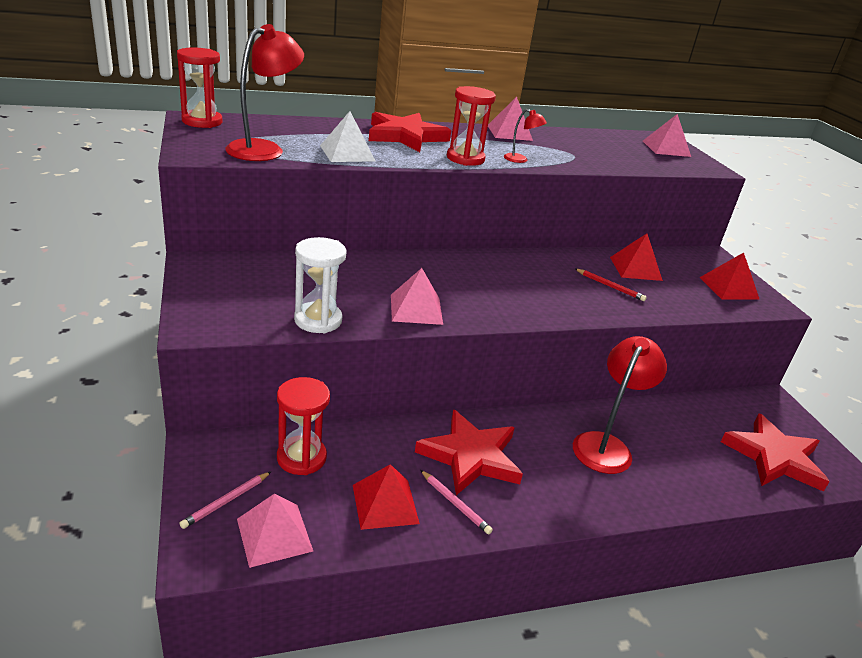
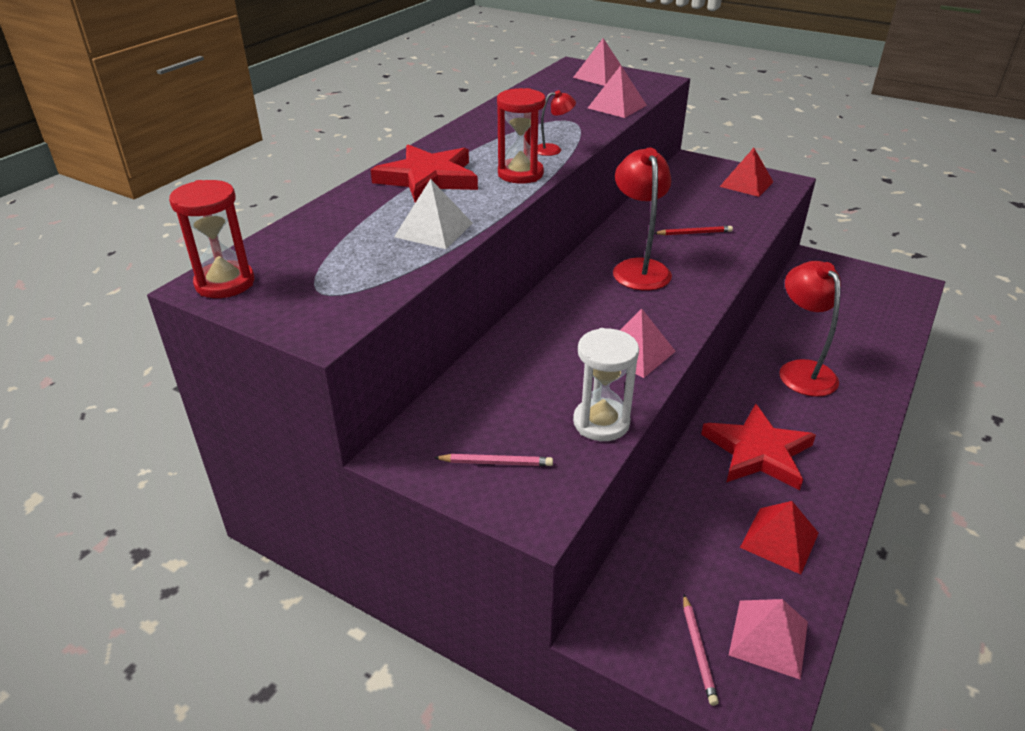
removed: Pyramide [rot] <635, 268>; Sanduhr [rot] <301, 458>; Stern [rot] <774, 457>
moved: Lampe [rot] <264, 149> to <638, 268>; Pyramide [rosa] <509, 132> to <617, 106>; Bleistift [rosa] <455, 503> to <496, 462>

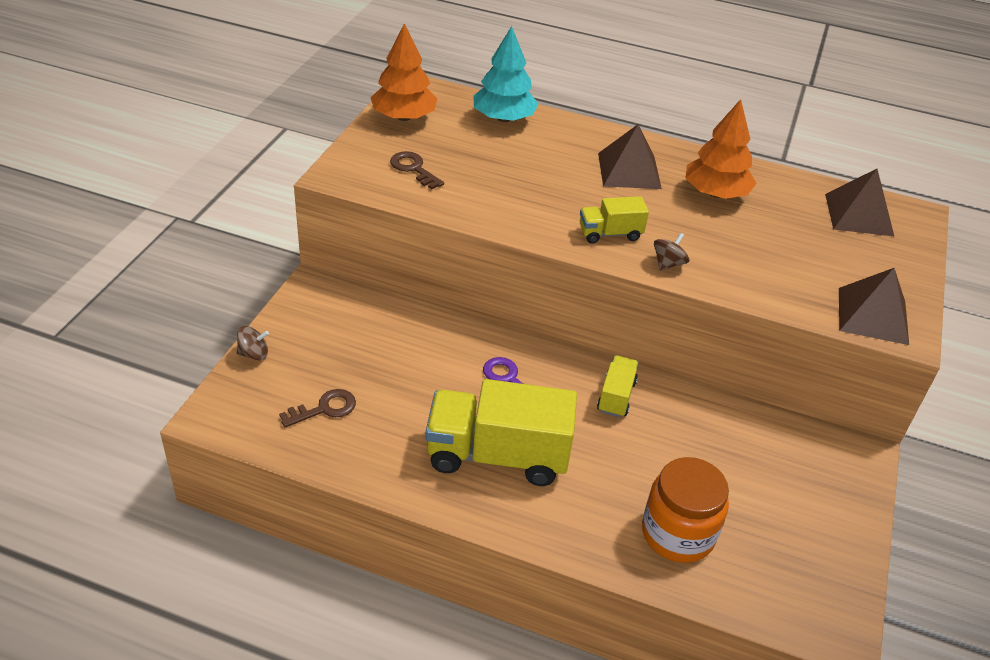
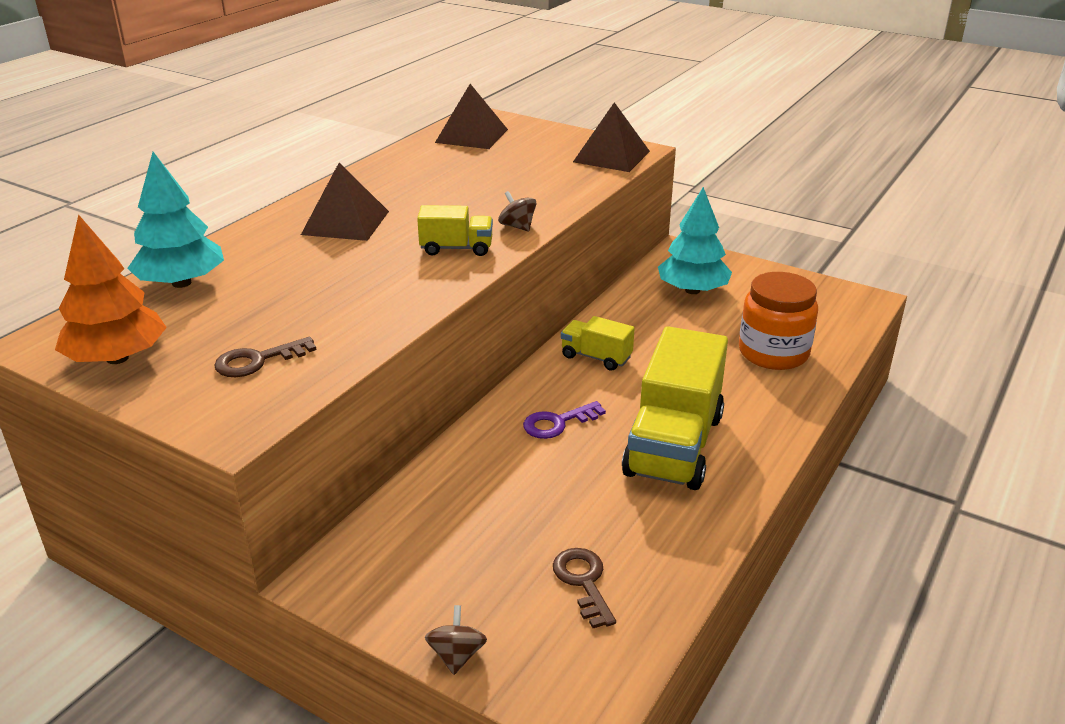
removed: Baum [orange] <715, 193>
added: Baum [türkis] <692, 290>
turned: Lastwagen [gelb] <610, 233> = <456, 248> 90 degrees counterclockwise

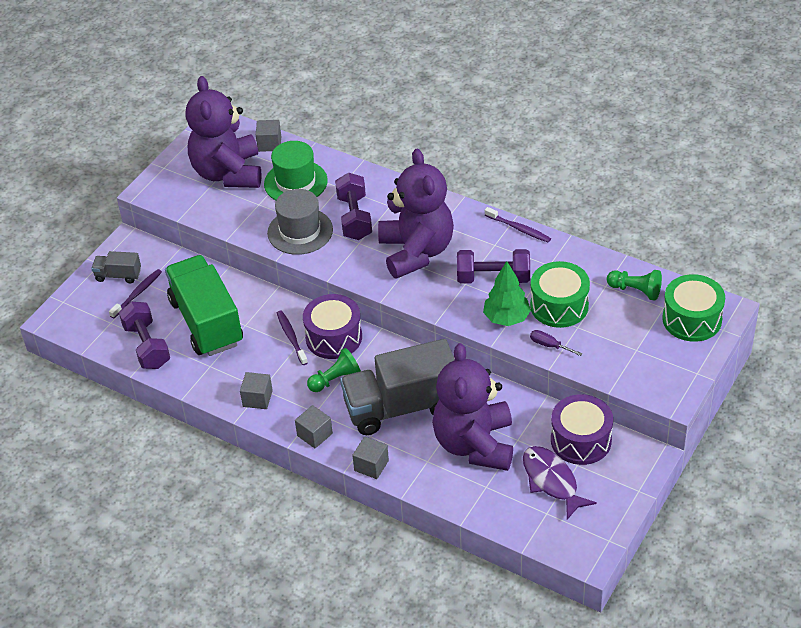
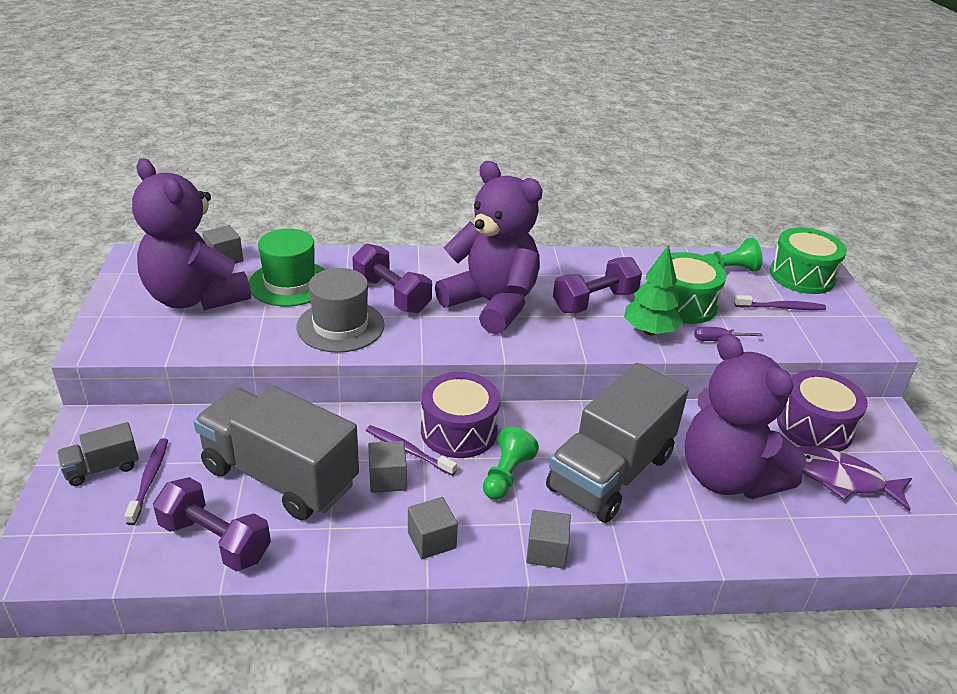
moved: Zahnbürste [lila] <519, 229> to <781, 307>; Kubus [grau] <371, 465> to <387, 479>
recoloured: Lastwagen [grün] <206, 322> to Lastwagen [grau] <280, 476>

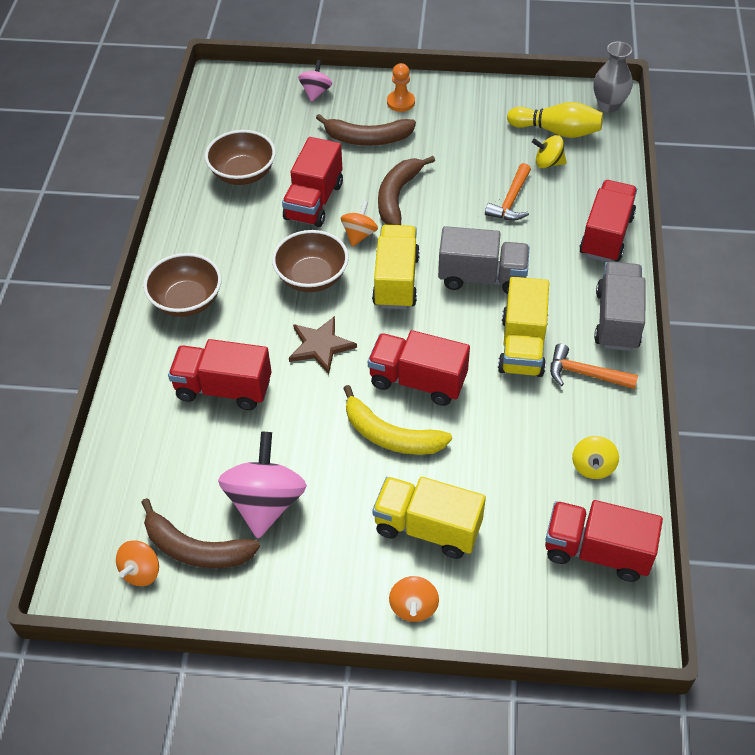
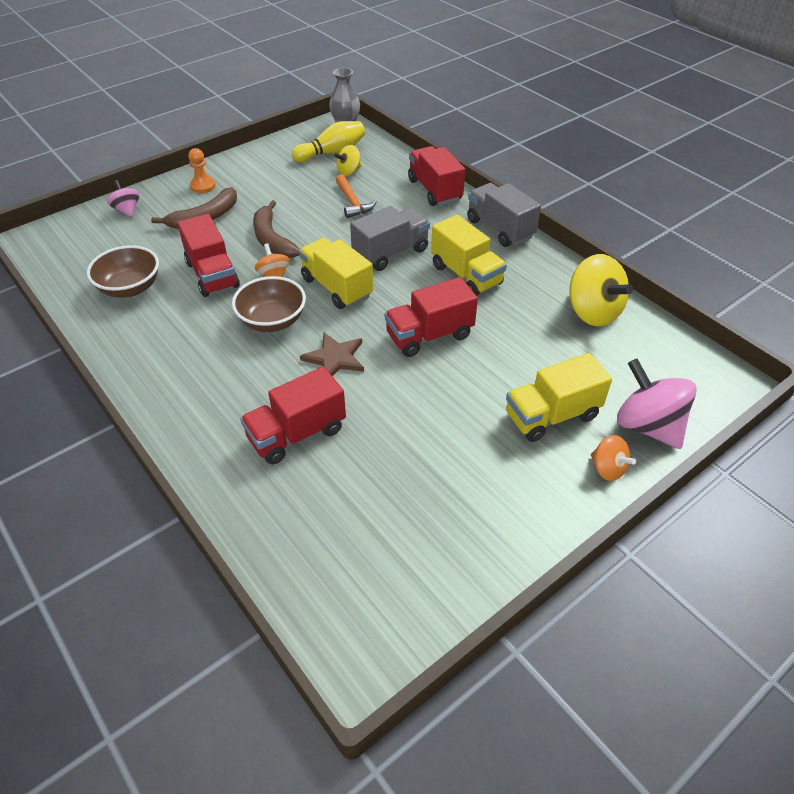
removed: Schüssel [braun] <187, 301>; Hammer [orange] <585, 374>; Banane [gelb] <390, 435>; Banane [braun] <195, 548>; Lastwagen [rot] <596, 551>; Kreisel [orange] <141, 572>
moved: Kreisel [rosa] <265, 503> to <647, 426>
resized: Kreisel [gelb] <592, 467> = <592, 312> x1.87

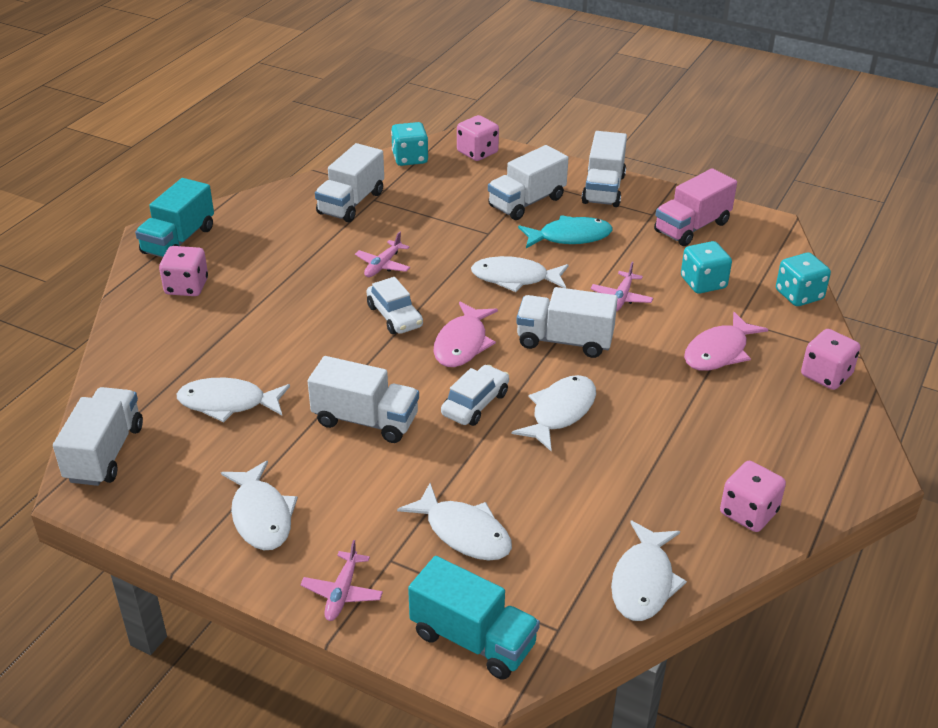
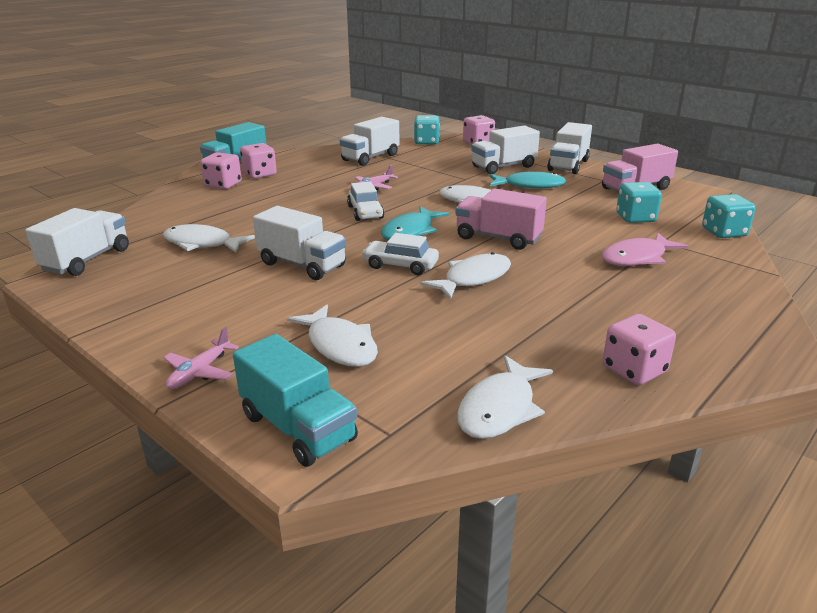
removed: Flugzeug [rosa] <621, 298>; Fisch [weiß] <261, 516>
moved: Spielwürfel [rosa] <826, 375> to <260, 174>
recoloured: Lastwagen [weiß] <564, 341> to Lastwagen [rosa] <498, 238>; Fisch [rosa] <462, 343> to Fisch [türkis] <410, 231>
turned: Auto [weiß] <475, 404> = <400, 265> 120 degrees counterclockwise

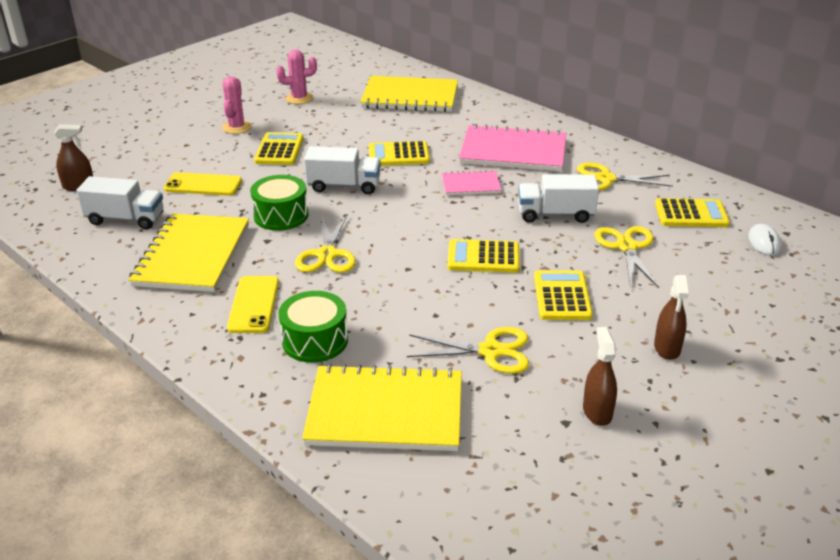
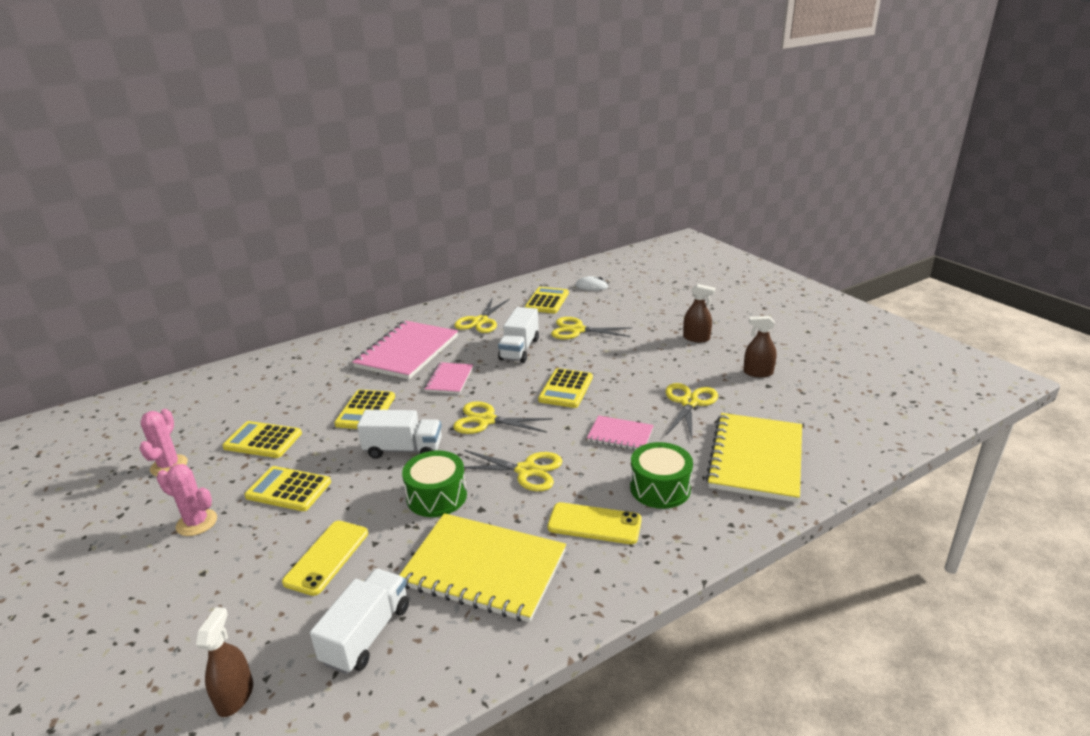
removed: Notizbuch [gelb] <410, 97>
added: Schere [gelb] <486, 420>; Notizbuch [rosa] <620, 435>
moved: Taschenrechner [gelb] <562, 296> to <263, 440>
turned: Lastwagen [weiß] <344, 186> = <403, 449> 75 degrees clockwise

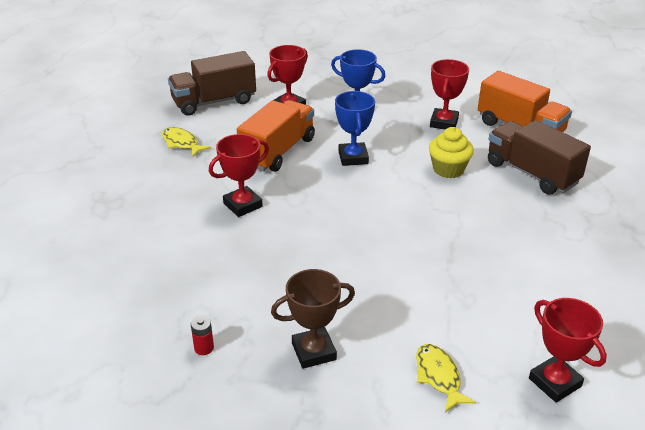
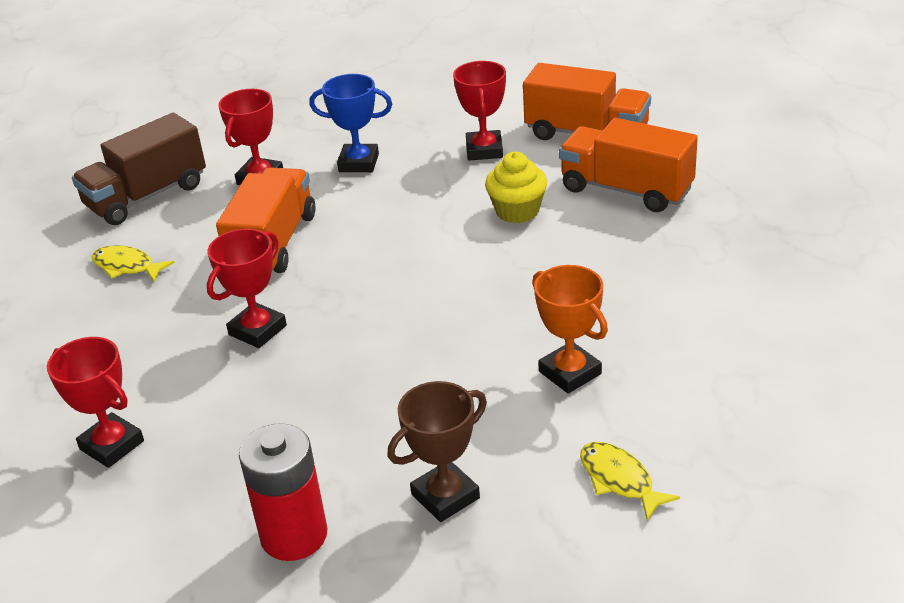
removed: Pokal [blau] <353, 157>
added: Pokal [orange] <570, 373>
moved: Pokal [rot] <555, 382> to <112, 445>
recoloured: Lastwagen [braun] <531, 173> to Lastwagen [orange] <626, 190>
resized: Batterie [rot] <204, 348> = <294, 535> x2.39

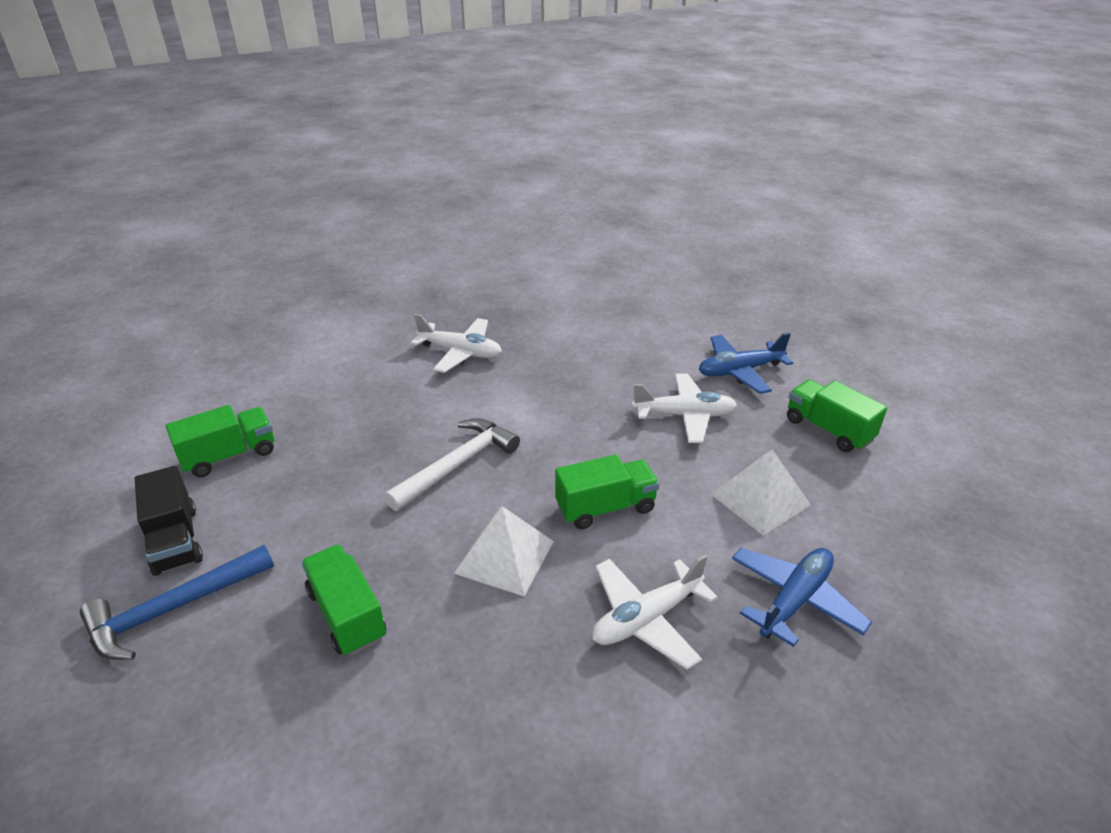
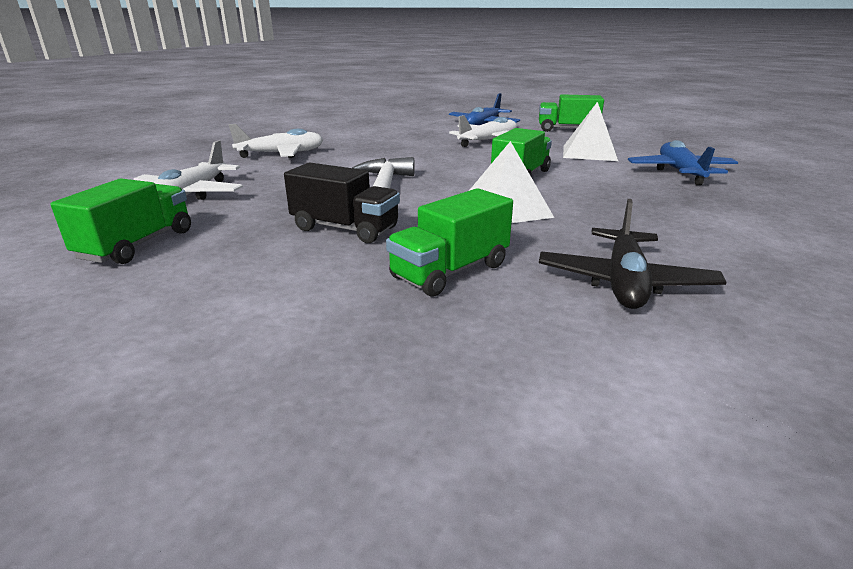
removed: Hammer [blau] <173, 609>
added: Flugzeug [schwarz] <624, 282>
moved: Lastwagen [schwarz] <175, 540> to <345, 229>; Flugzeug [weiß] <646, 618> to <191, 194>
turned: Lastwagen [grün] <347, 614> = <450, 271> 60 degrees counterclockwise

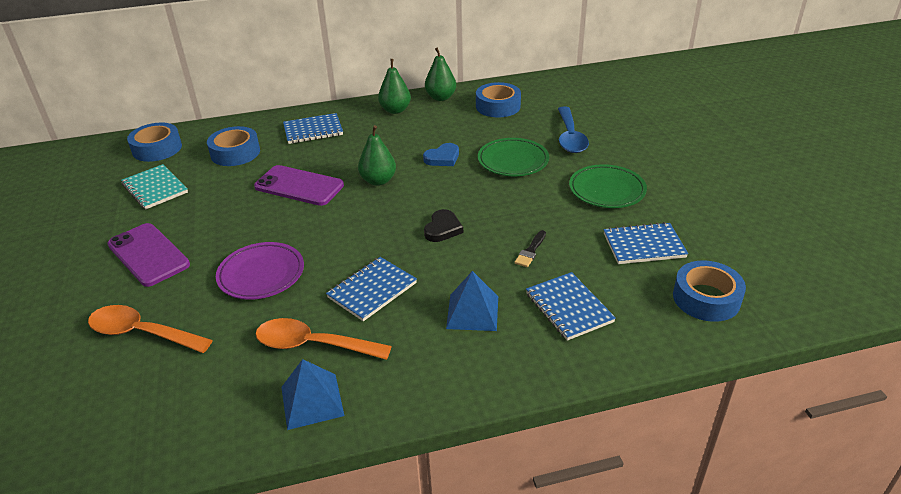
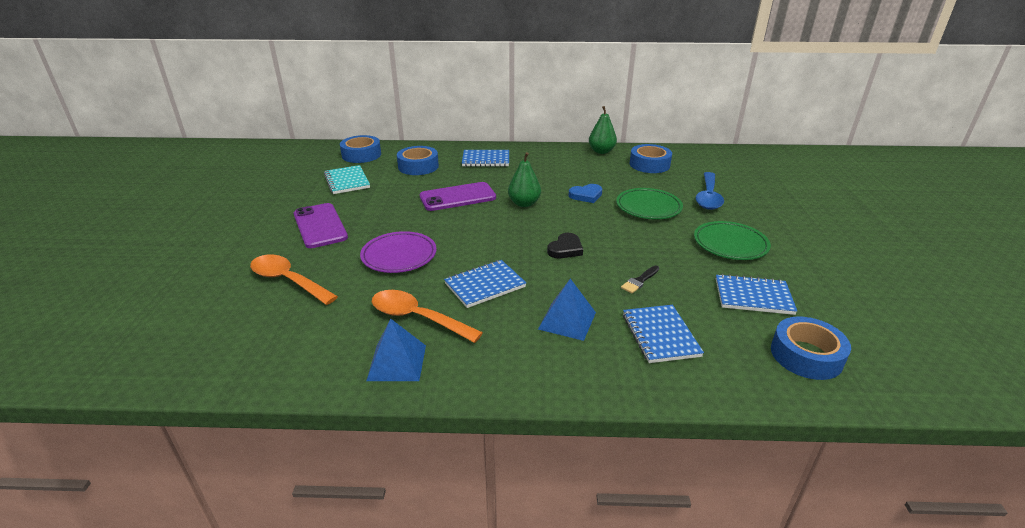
removed: Birne [grün] <395, 110>
turned: Handy [lila] <299, 186> = <457, 197> 60 degrees counterclockwise

